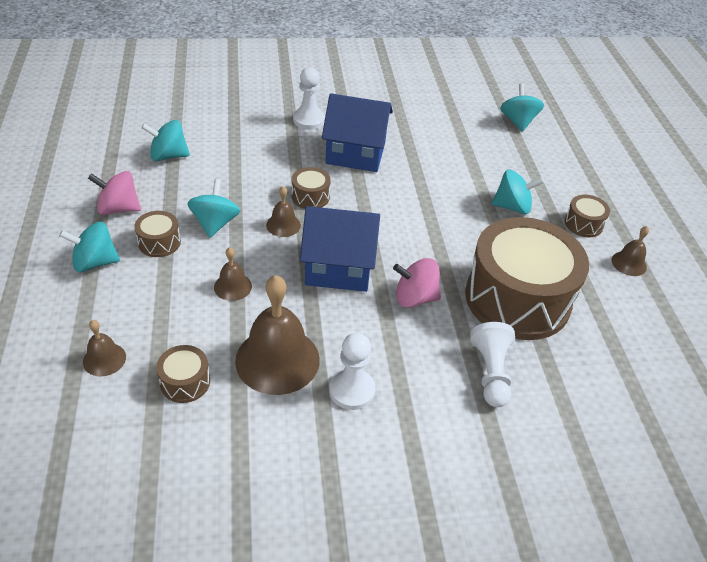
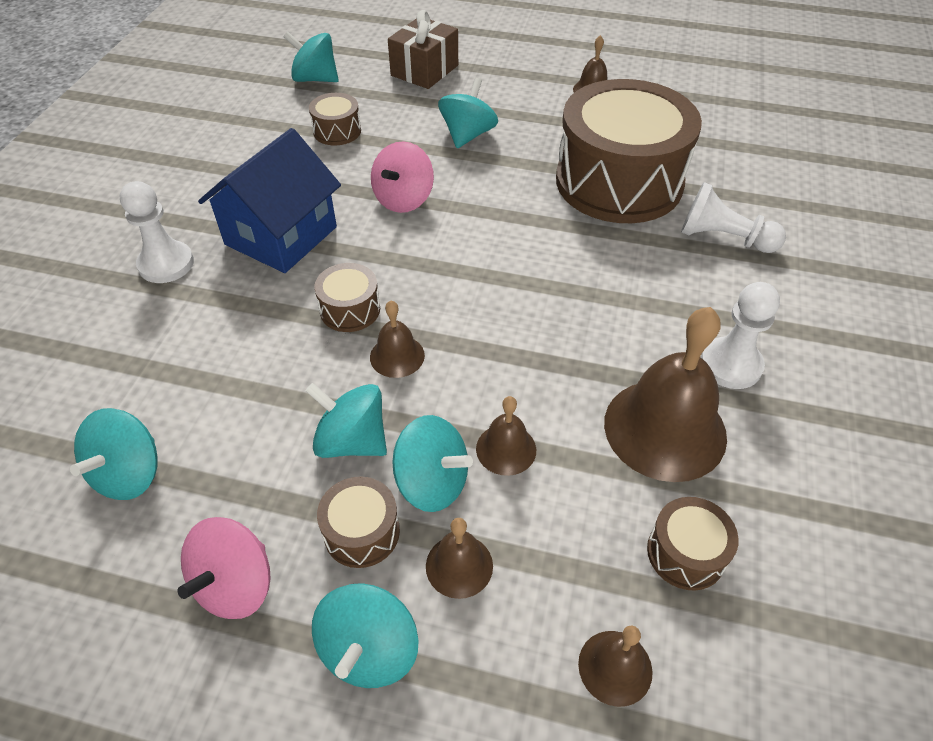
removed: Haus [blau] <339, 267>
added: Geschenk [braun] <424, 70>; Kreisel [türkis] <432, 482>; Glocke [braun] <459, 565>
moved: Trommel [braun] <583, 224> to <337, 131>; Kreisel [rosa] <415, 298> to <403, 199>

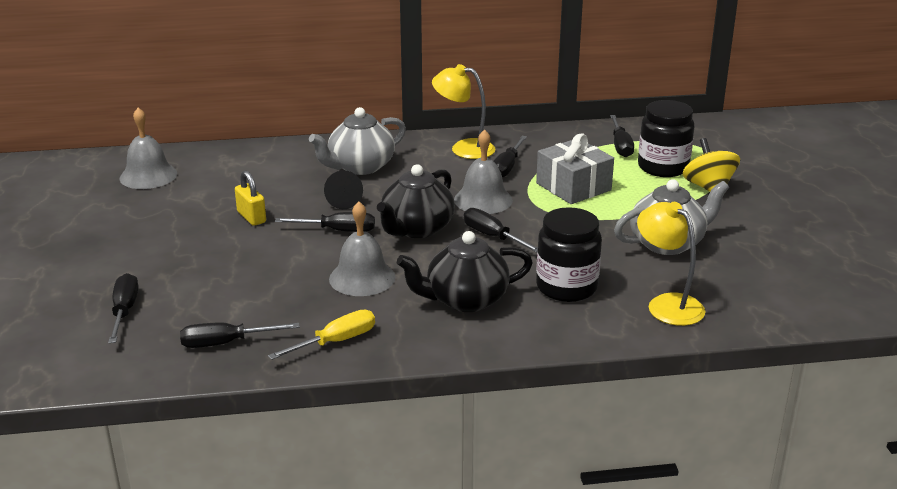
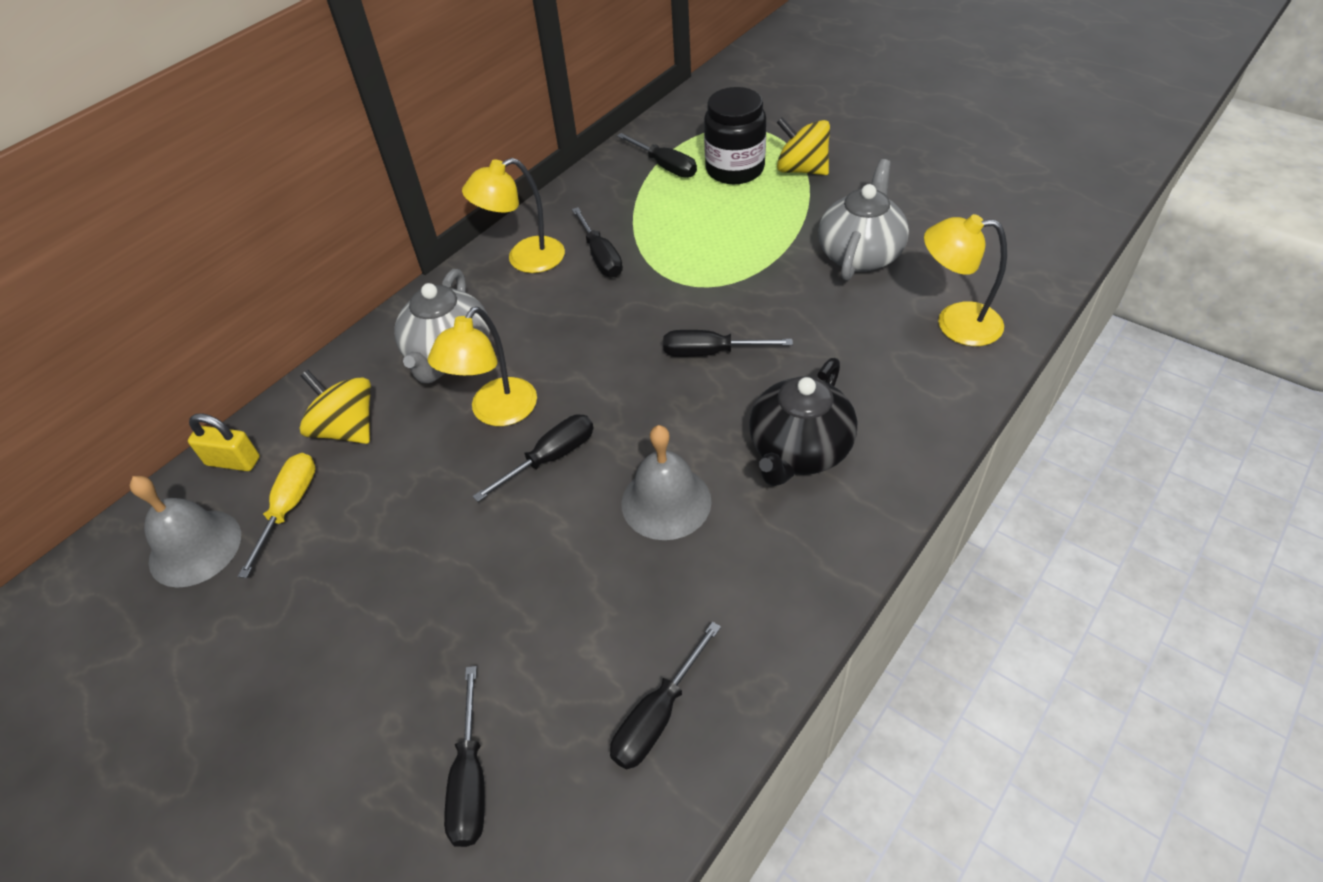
removed: Glocke [grau] <483, 200>; Geschenk [grau] <573, 187>; Teekanne [schwarz] <416, 229>; Einmachglas [schwarz] <566, 287>
added: Kreisel [gelb] <347, 429>
moved: Vorhängeschloss [gelb] <251, 217> to <233, 461>; Schraubenzieher [gelb] <336, 341> to <289, 507>
replaced: Kegel [schwarz] <343, 200> to Lampe [gelb] <496, 412>
turned: Schraubenzieher [schwarz] <124, 311> = <471, 780> 135 degrees counterclockwise

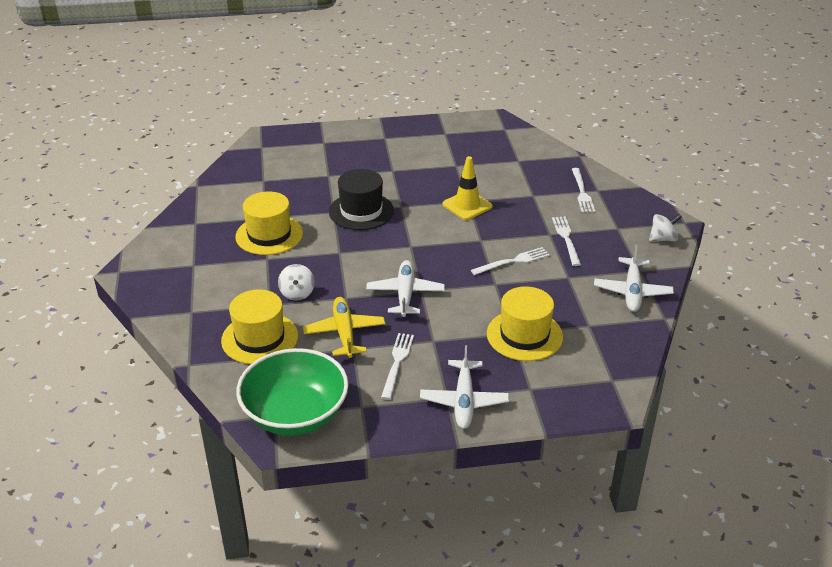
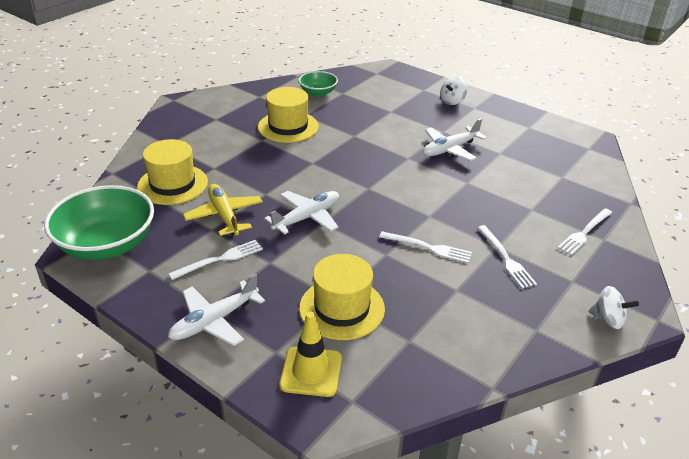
removed: Hut [schwarz] <361, 211>
added: Schüssel [grün] <318, 92>
moved: Leitkegel [gelb] <467, 205> to <311, 371>; Flugzeug [weiß] <632, 291> to <450, 149>; Kreisel [weiß] <297, 293> to <452, 101>
turned: Gabel [weiß] <566, 238> = <506, 259> 120 degrees clockwise; Flugzeug [gelb] <344, 333> = <224, 215> 60 degrees counterclockwise

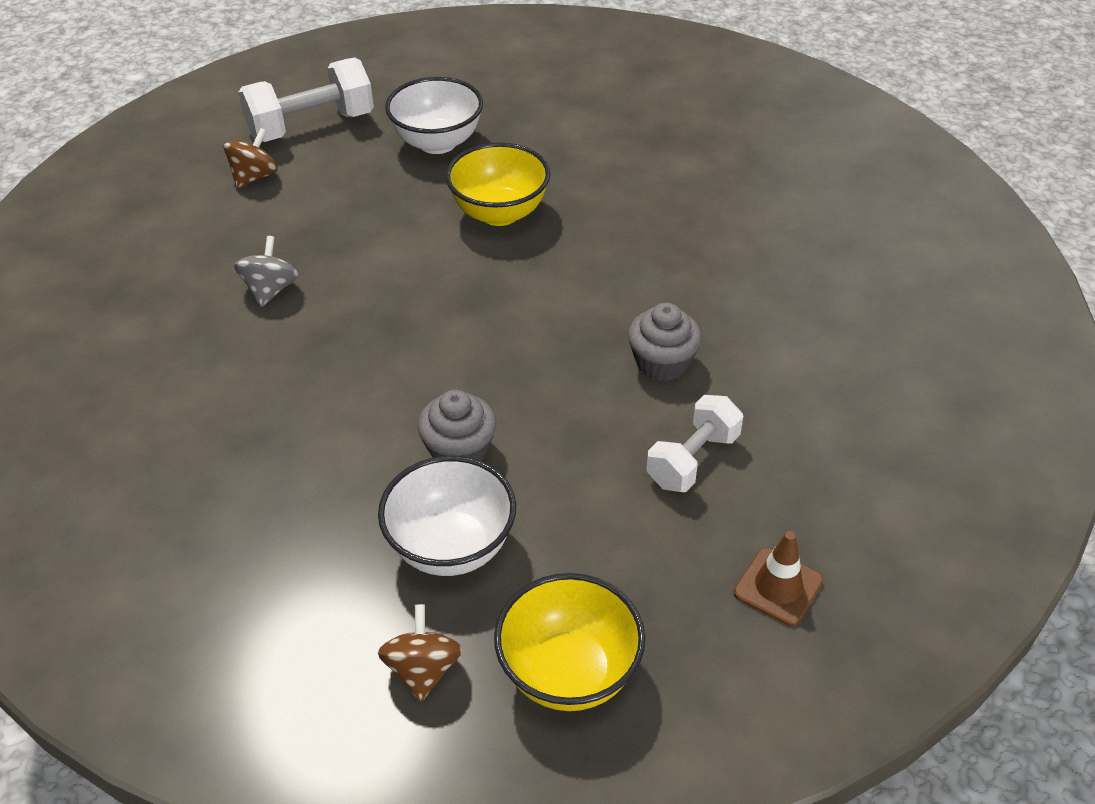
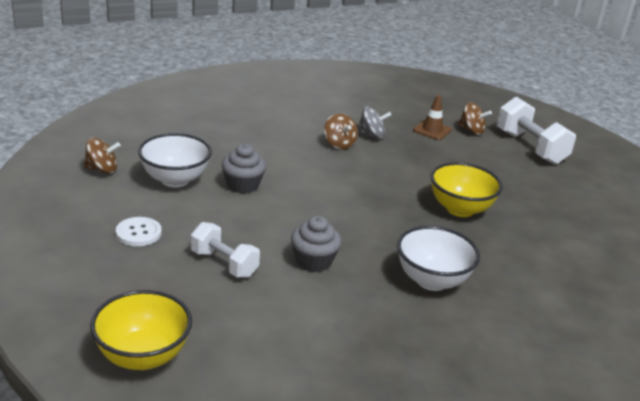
added: Kreisel [braun] <339, 144>; Knopf [weiß] <138, 233>
moved: Schüssel [weiß] <437, 143> to <432, 280>; Leitkegel [braun] <778, 587> to <432, 130>; Schüssel [gelb] <569, 672> to <142, 356>

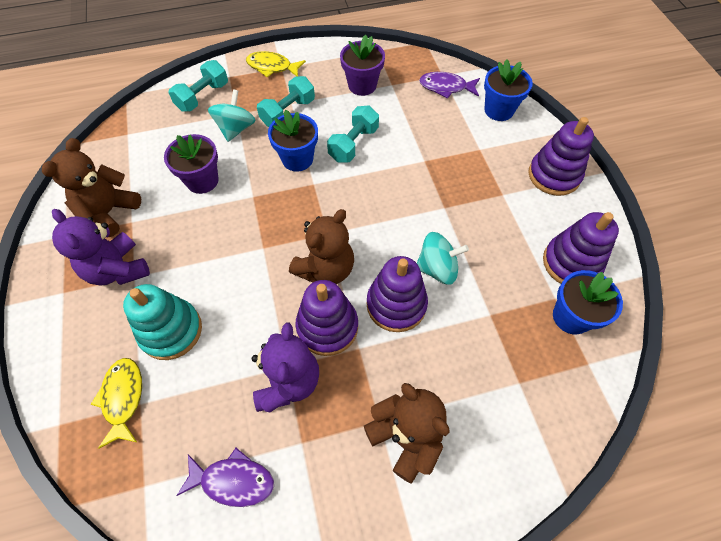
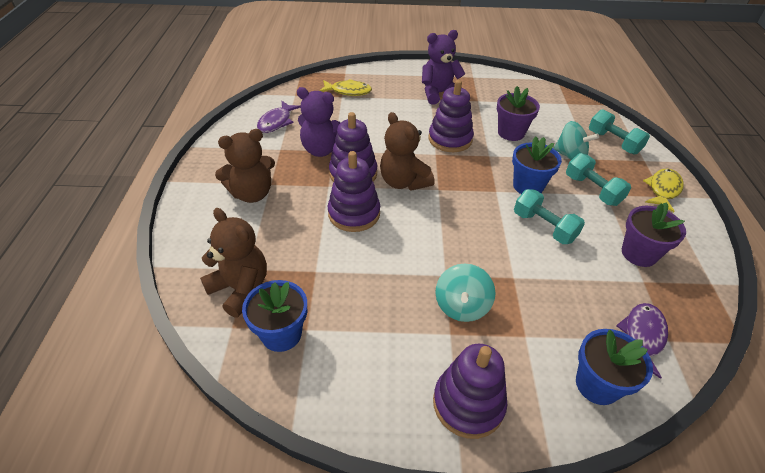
removed: Stapelspielzeug [türkis] <171, 331>
moved: Teddybär [braun] <109, 212> to <240, 289>; Stapelspielzeug [lila] <571, 263> to <450, 139>; Kreisel [türkis] <437, 268> to <461, 306>

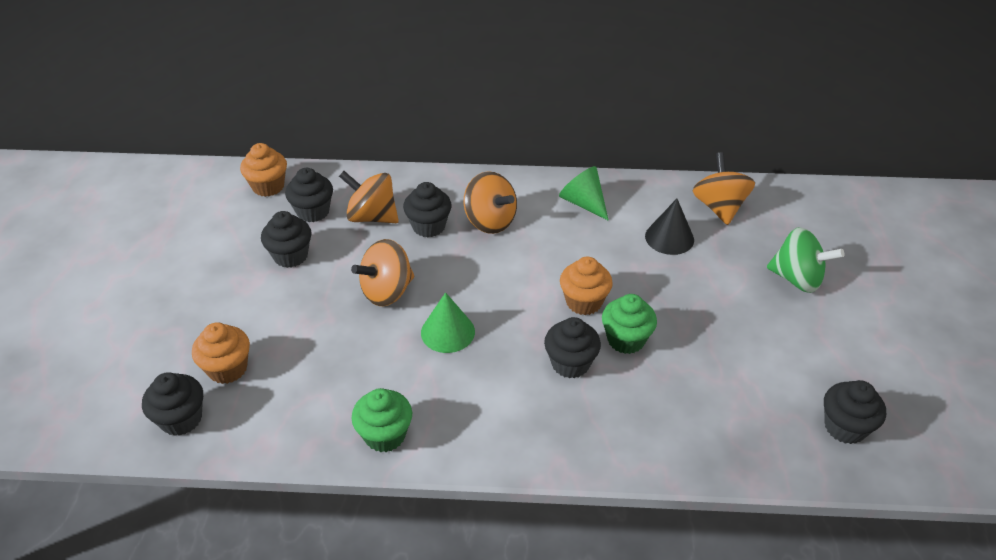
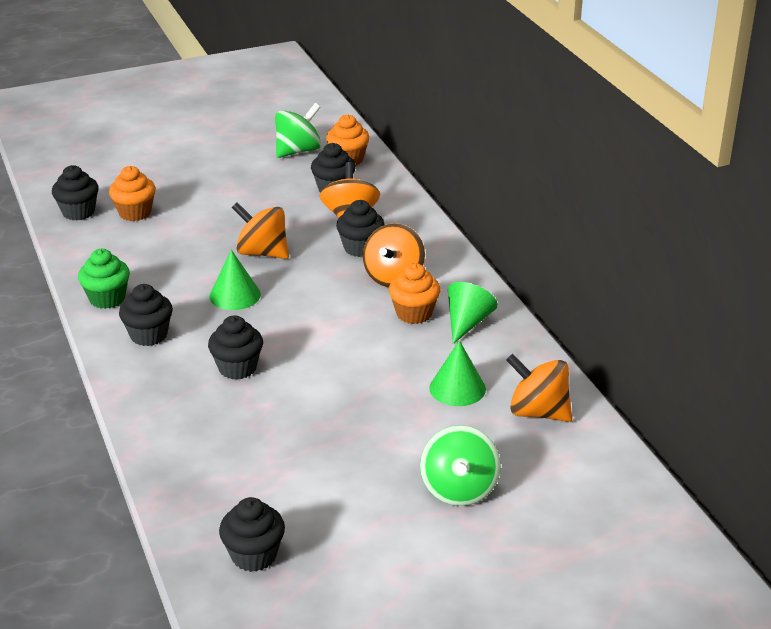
removed: Muffin [grün] <626, 340>
added: Kreisel [grün] <298, 151>
moved: Muffin [schwarz] <290, 256> to <149, 335>; Muffin [orange] <584, 302> to <414, 313>
recoloured: Kegel [schwarz] <669, 238> to Kegel [grün] <457, 388>
turned: Kreisel [orange] <719, 207> = <538, 412> 120 degrees counterclockwise

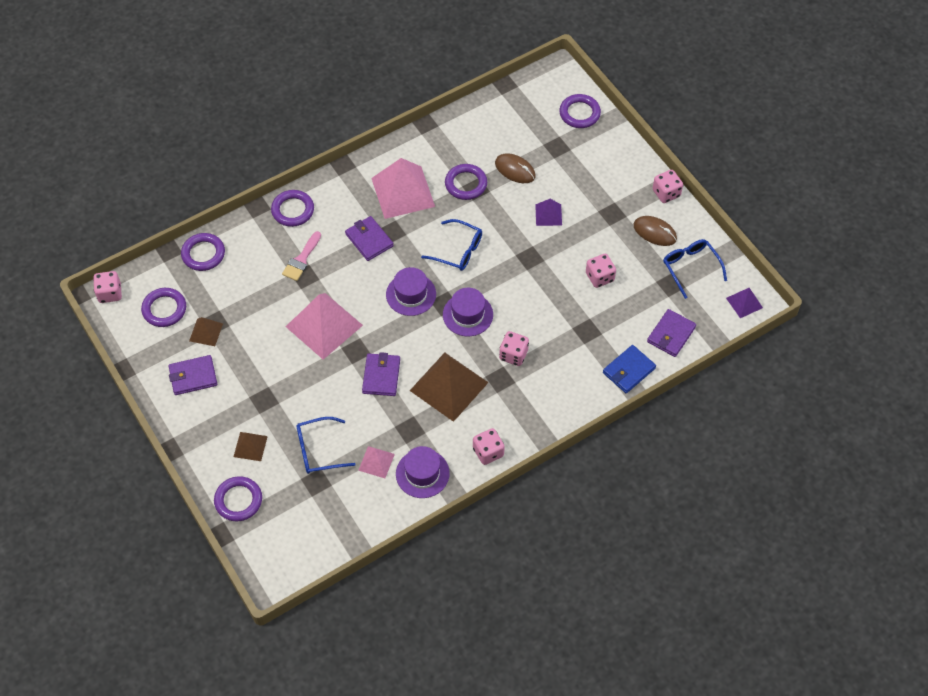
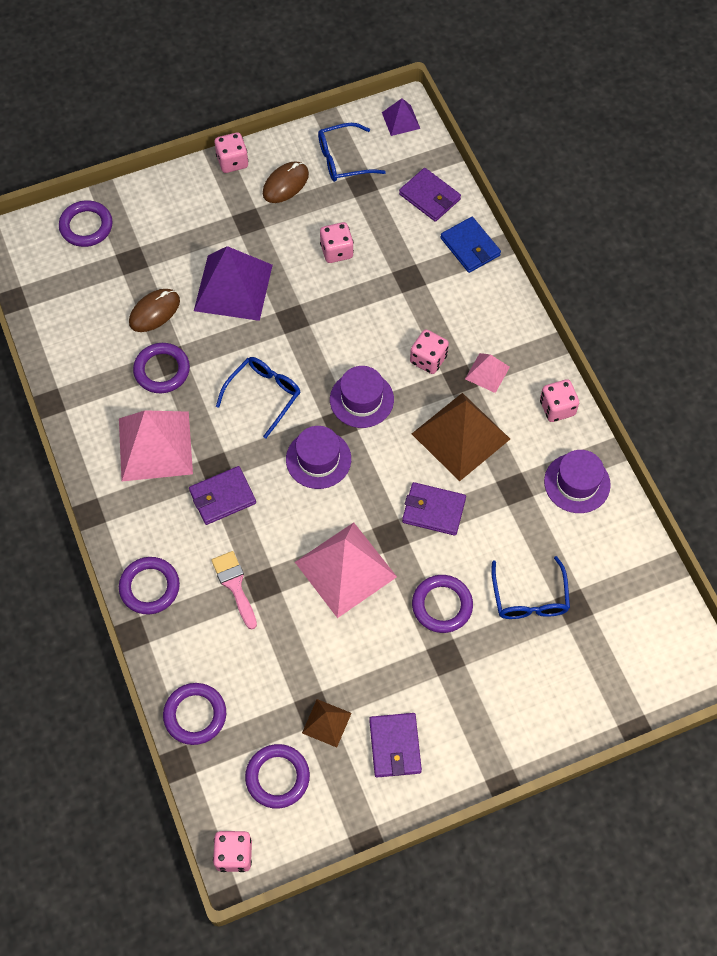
removed: Pyramide [braun] <250, 446>
moved: Pyramide [rosa] <376, 462> to <487, 372>; Ring [lila] <238, 500> to <442, 605>
turned: Pinsel [rosa] <301, 259> = <234, 585> 150 degrees counterclockwise
resized: Pyramide [lila] <548, 214> = <233, 287> x2.03

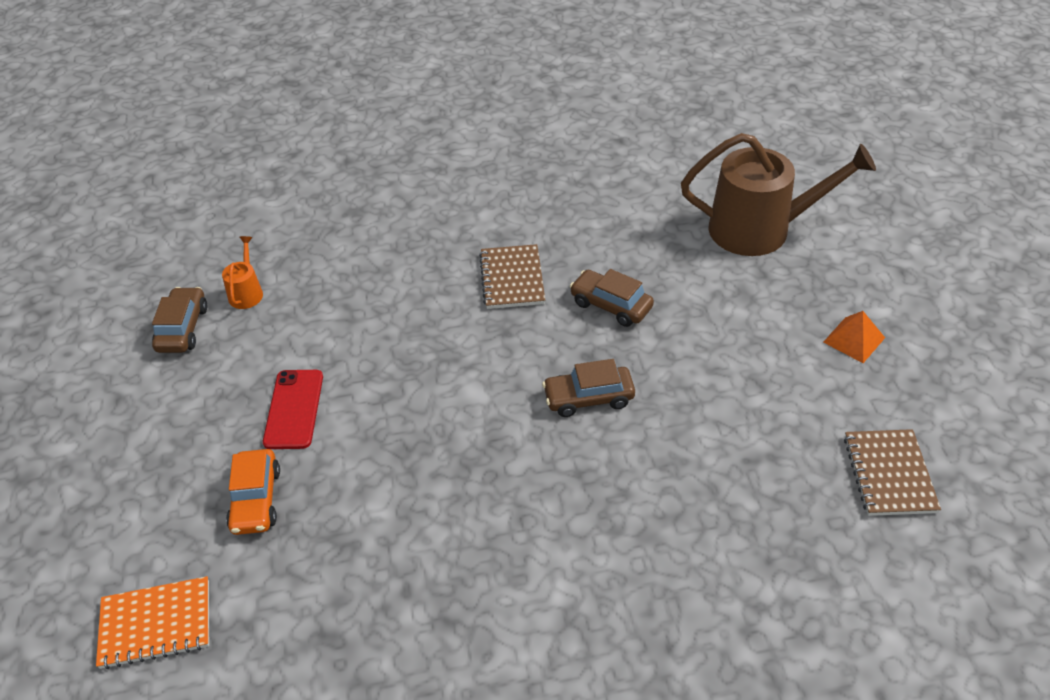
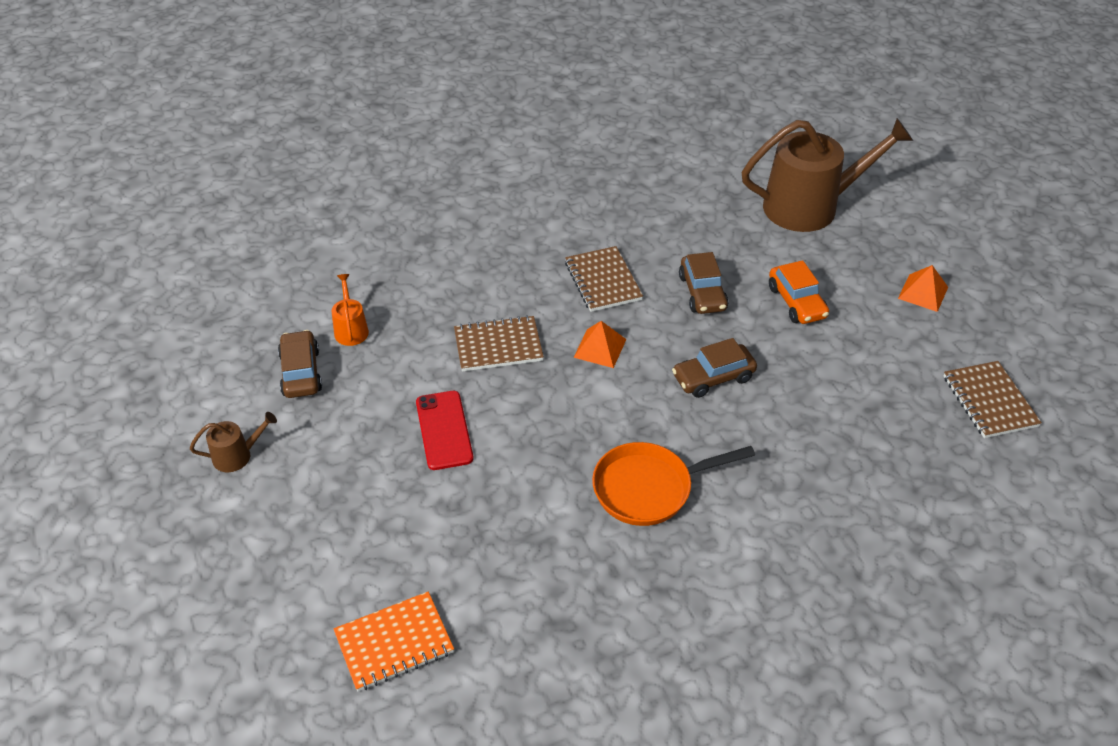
added: Notizbuch [braun] <498, 346>; Pyramide [orange] <600, 348>; Gießkanne [braun] <237, 456>; Pfanne [orange] <649, 488>
moved: Auto [orange] <256, 500> to <796, 302>
turned: Auto [braun] <611, 305> = <702, 293> 120 degrees counterclockwise

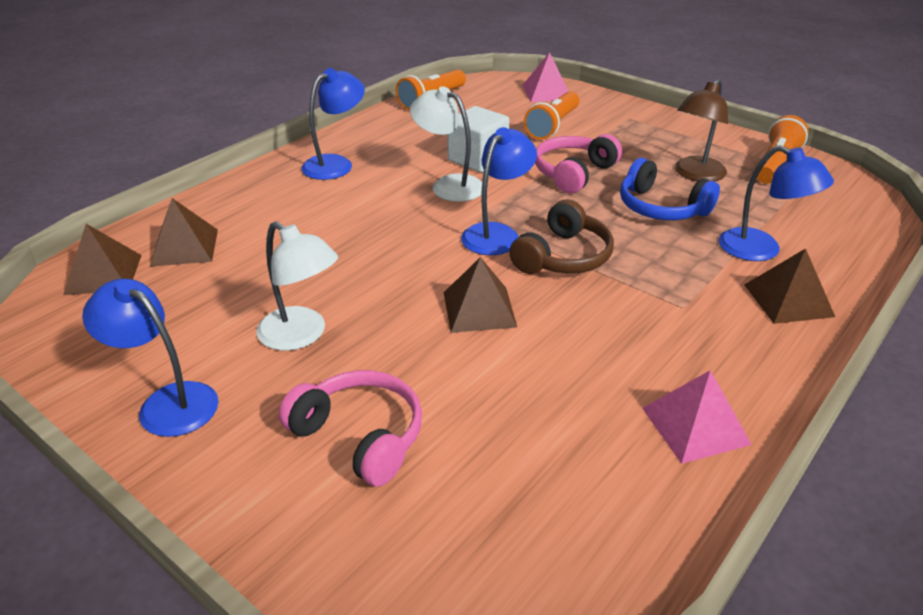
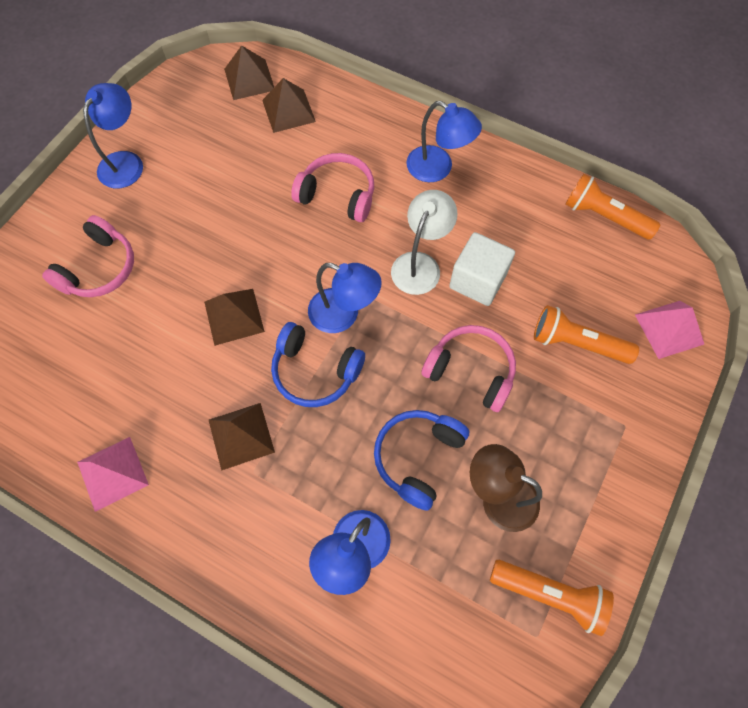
removed: Lampe [weiß] <301, 335>
added: Kopfhörer [rosa] <337, 195>
moved: Pyramide [braun] <788, 300> to <241, 435>
recoloured: Kopfhörer [braun] <563, 257> to Kopfhörer [blau] <315, 371>

